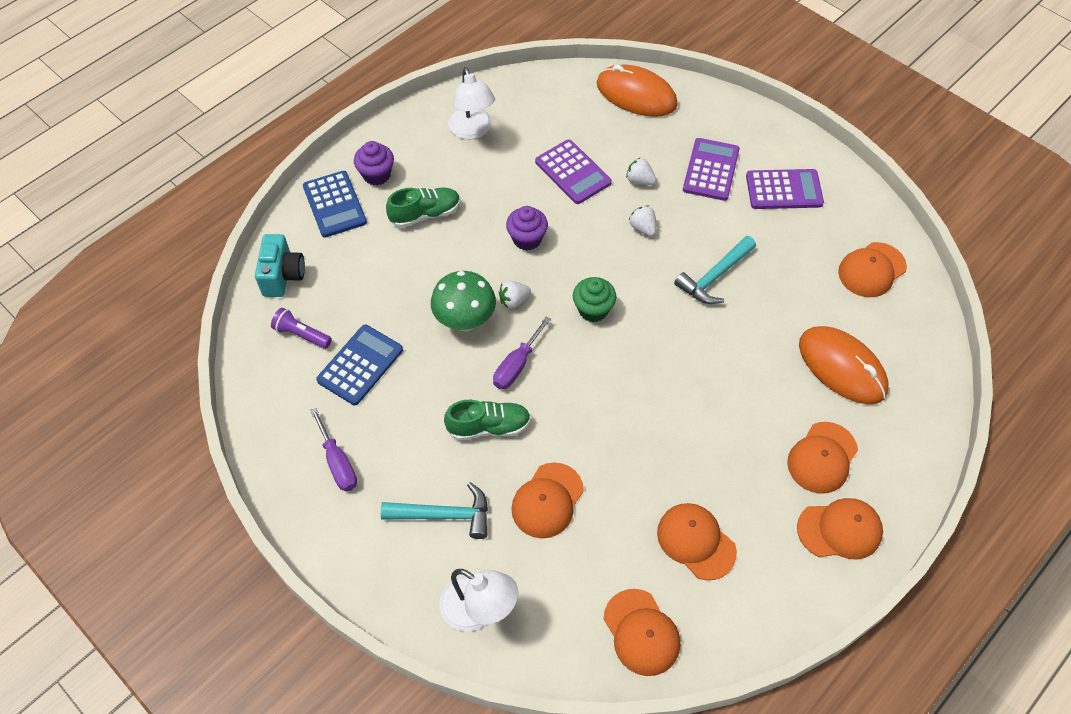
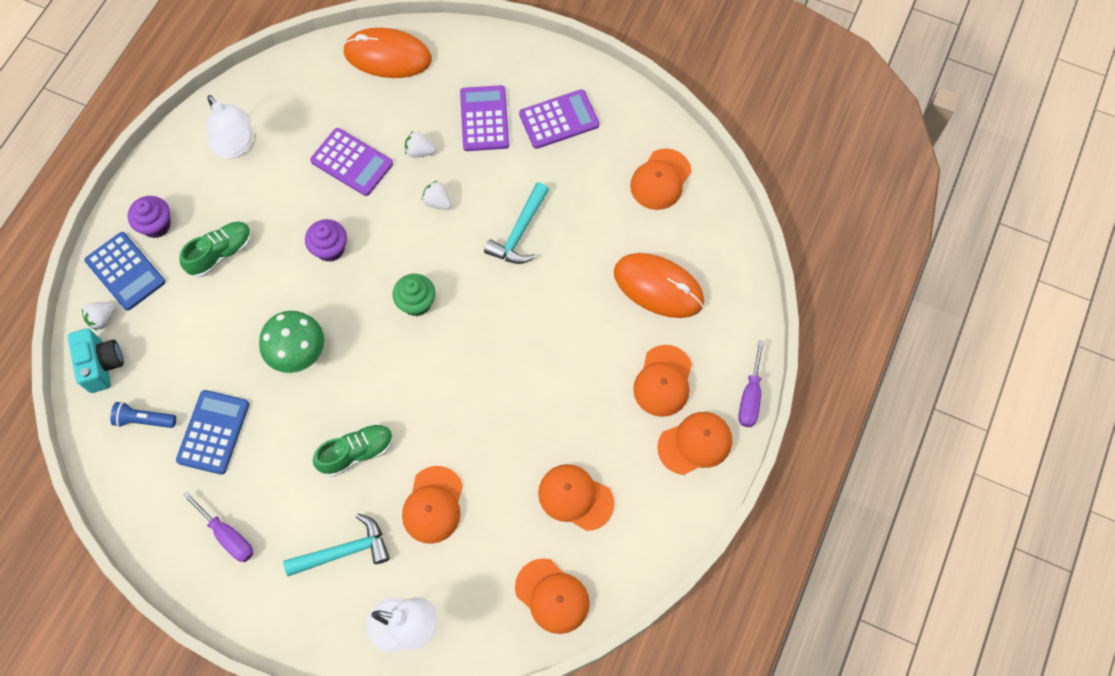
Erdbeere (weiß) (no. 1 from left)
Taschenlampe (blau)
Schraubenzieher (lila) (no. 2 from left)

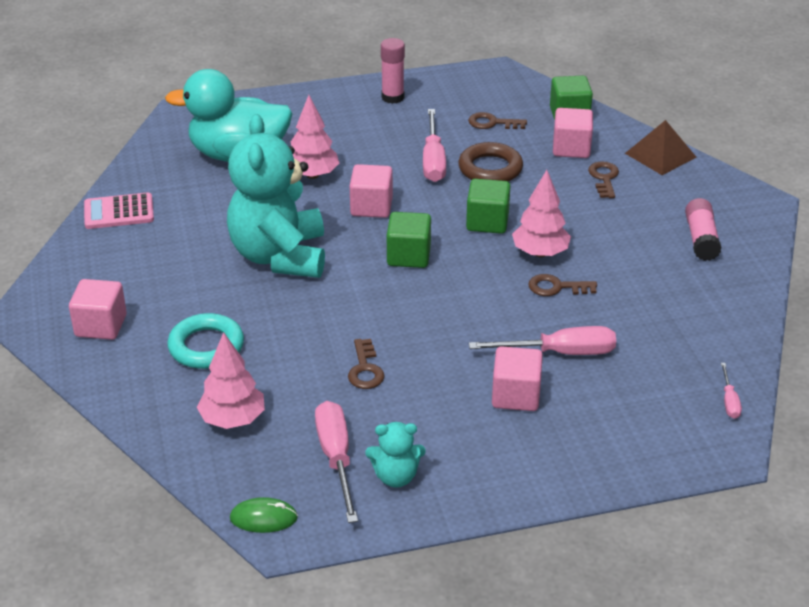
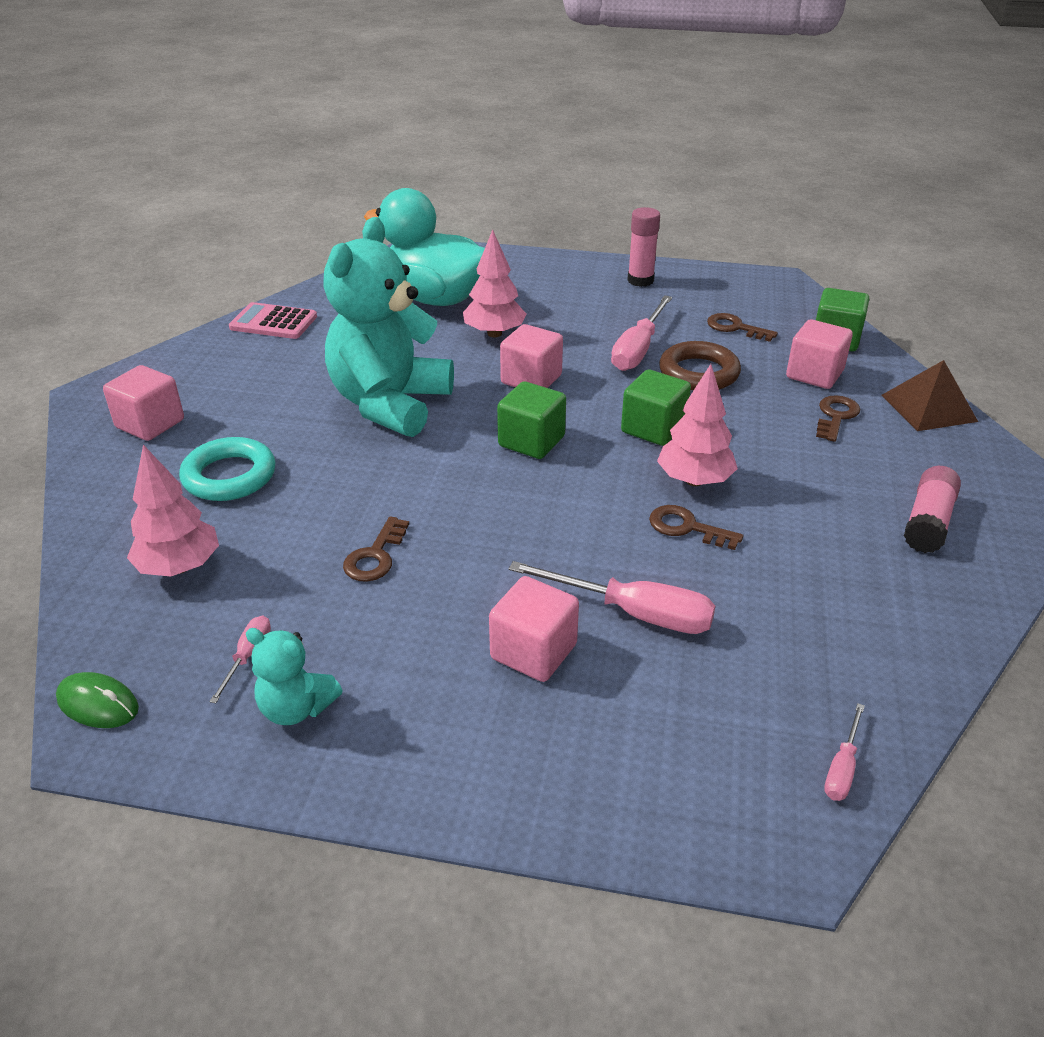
Schraubenzieher (rosa) (no. 1 from left)

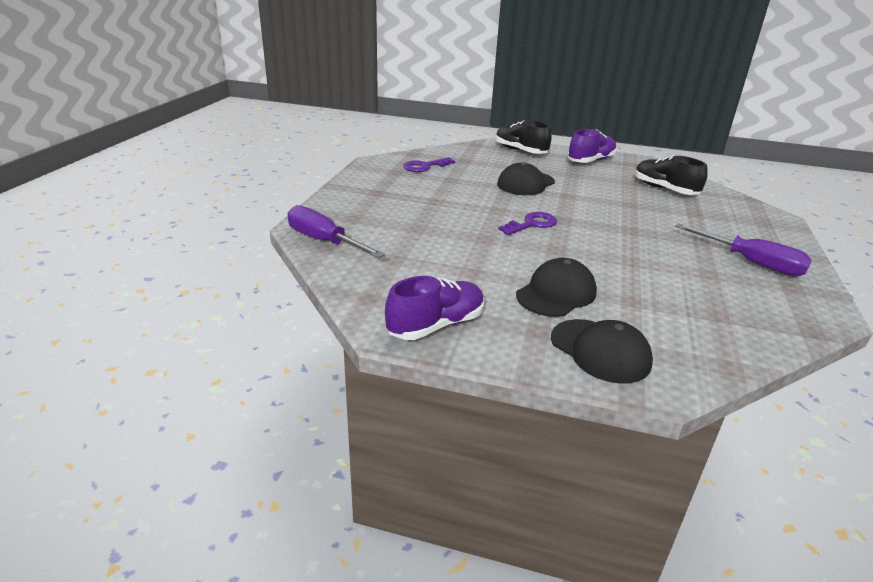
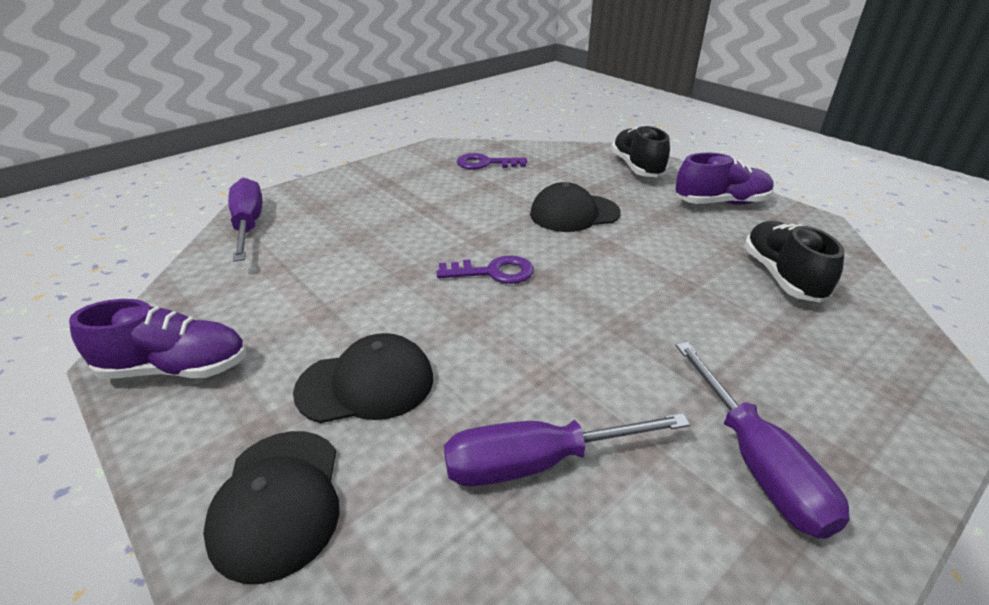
Schraubenzieher (lila) (no. 2 from left)

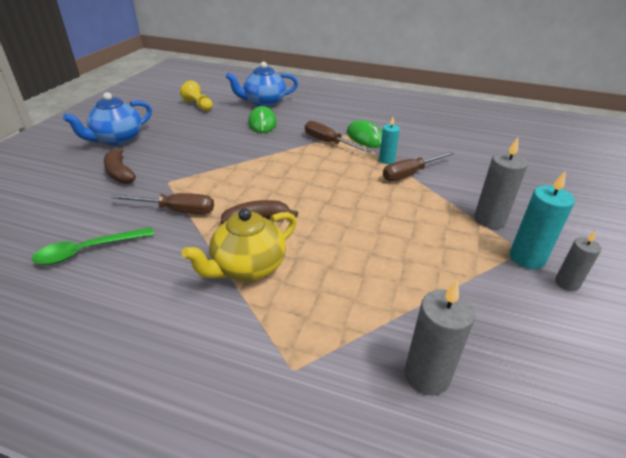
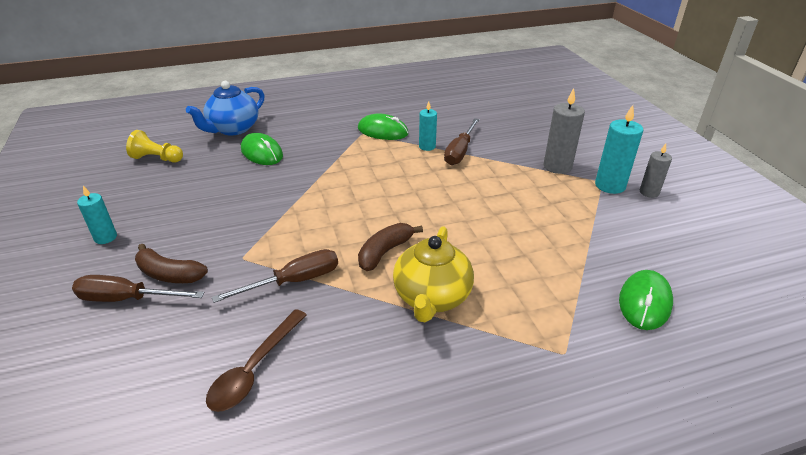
Kerze (türkis) (no. 1 from left)
Schraubenzieher (braun) (no. 1 from left)
Löffel (braun)
Computermaus (grün) (no. 3 from left)

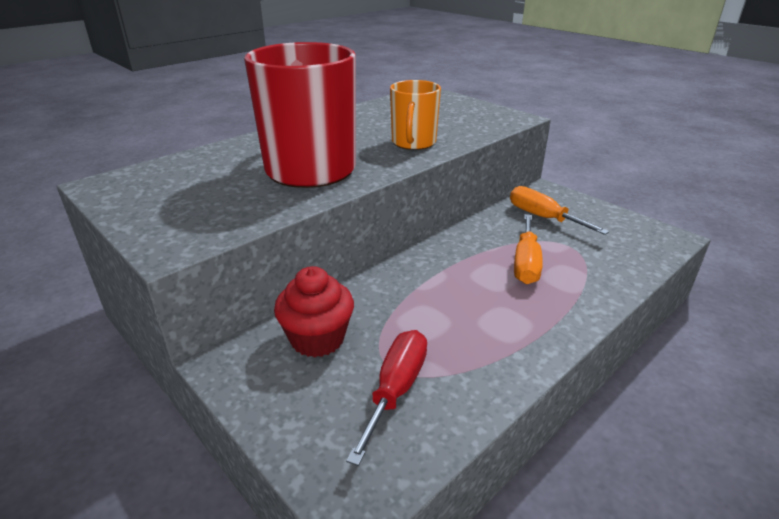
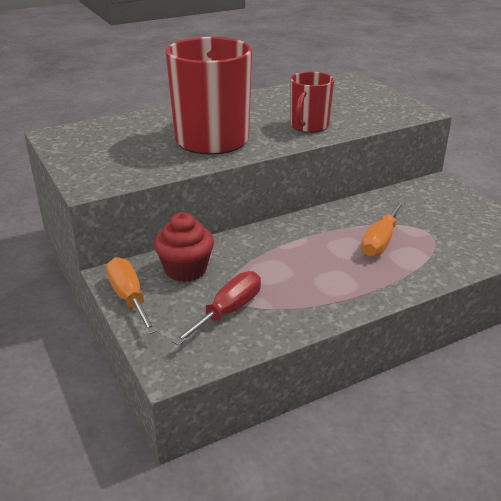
Tasse (rot) (no. 2 from left)
Schraubenzieher (orange) (no. 1 from left)

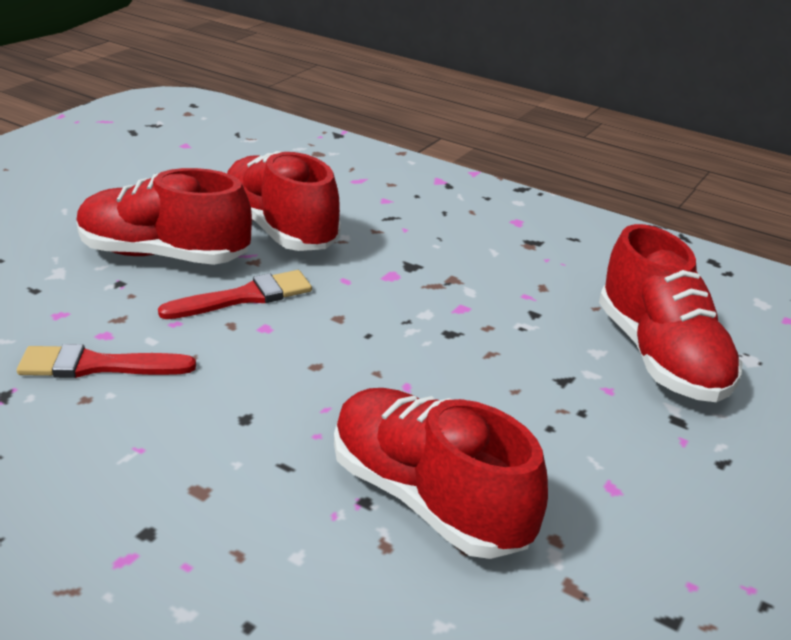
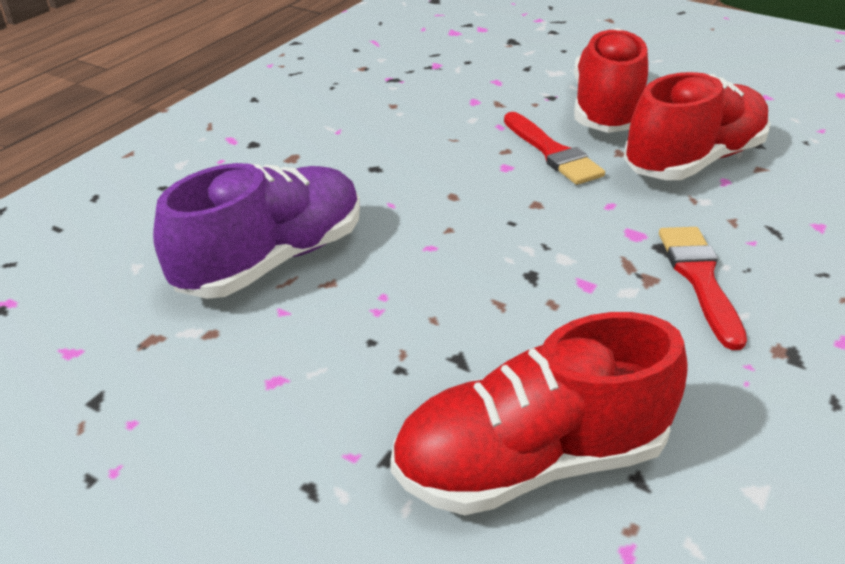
Pinsel (rot) (no. 2 from left)
Schuh (lila)

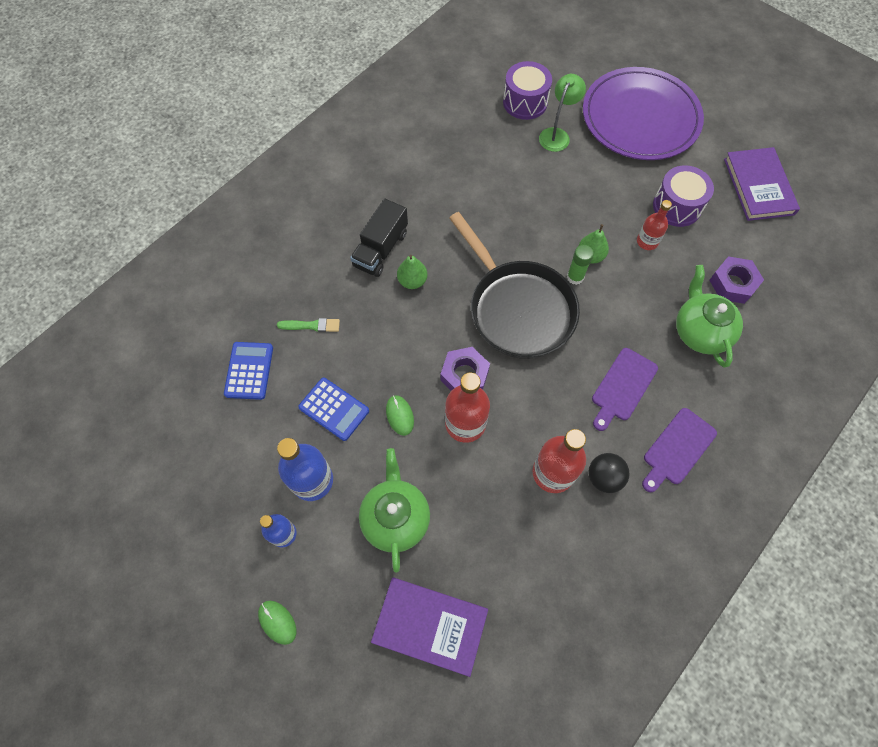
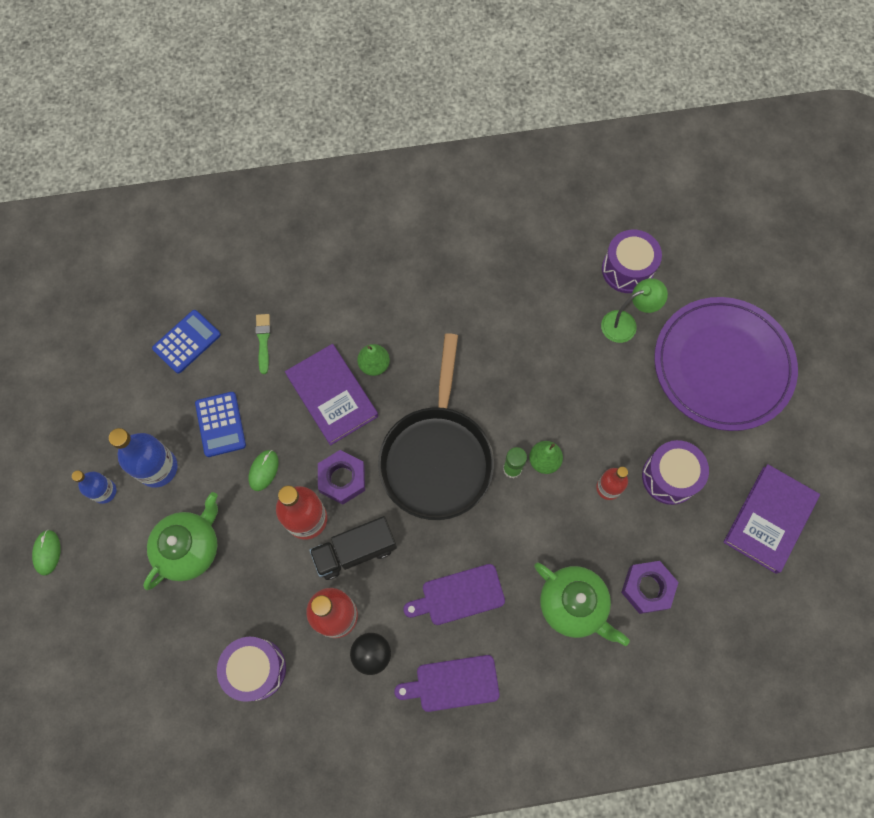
Lastwagen (schwarz)
Teekanne (grün) (no. 2 from left)
Pinsel (grün)
Buch (lila) (no. 1 from left)
Trommel (lila) (no. 1 from left)

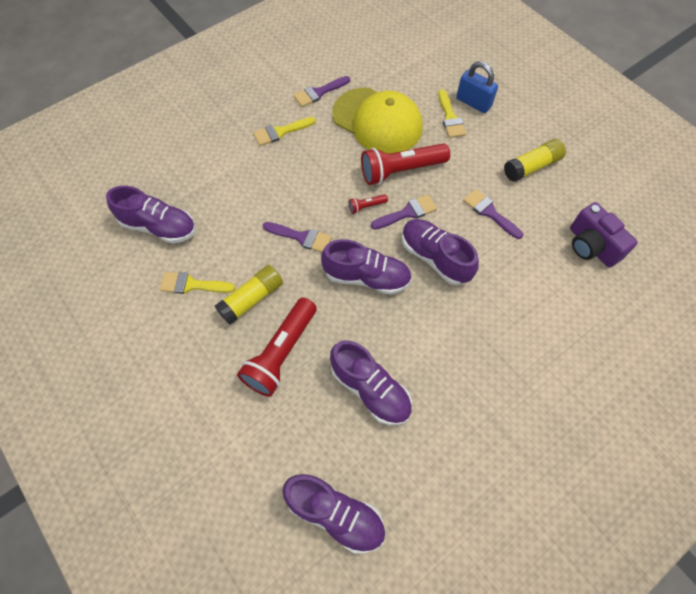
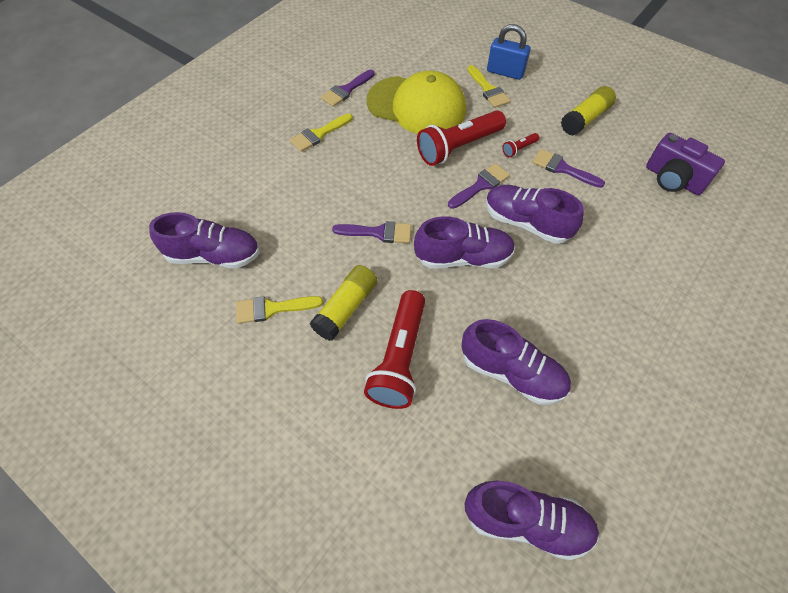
Taschenlampe (rot) (no. 3 from left)

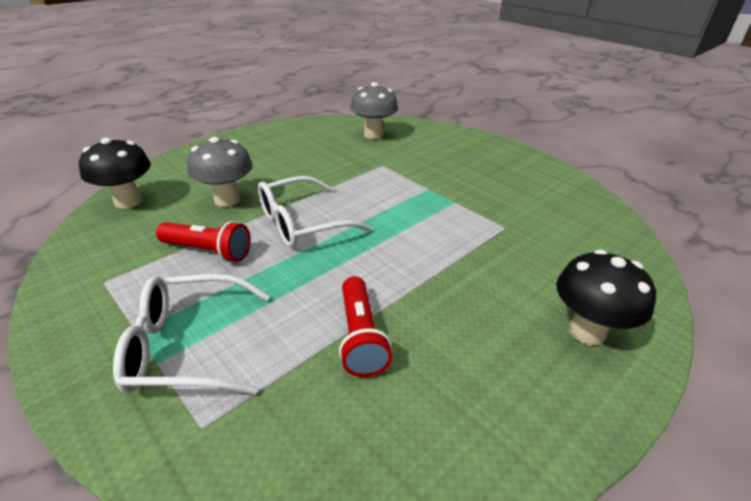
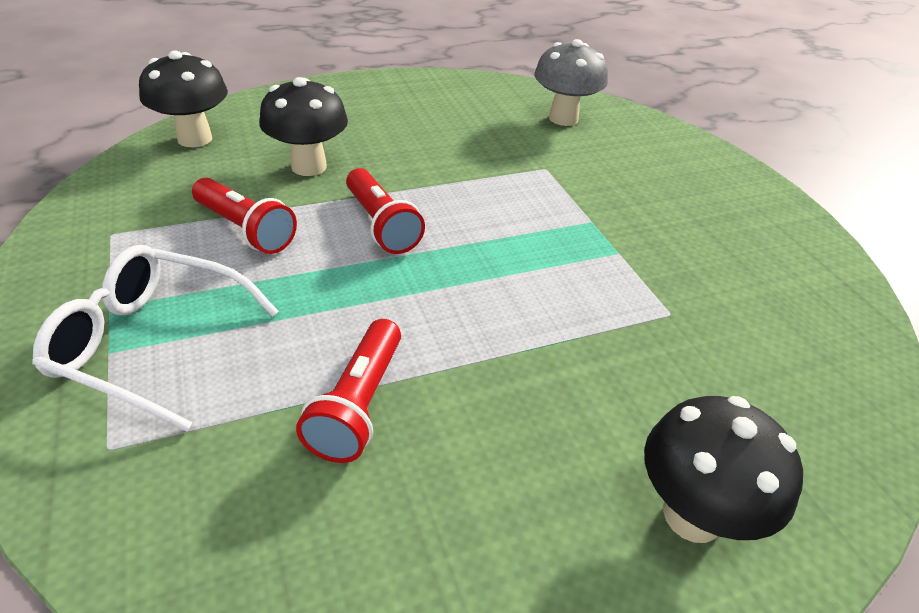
Pilz (schwarz) (no. 2 from left)
Taschenlampe (rot) (no. 3 from left)

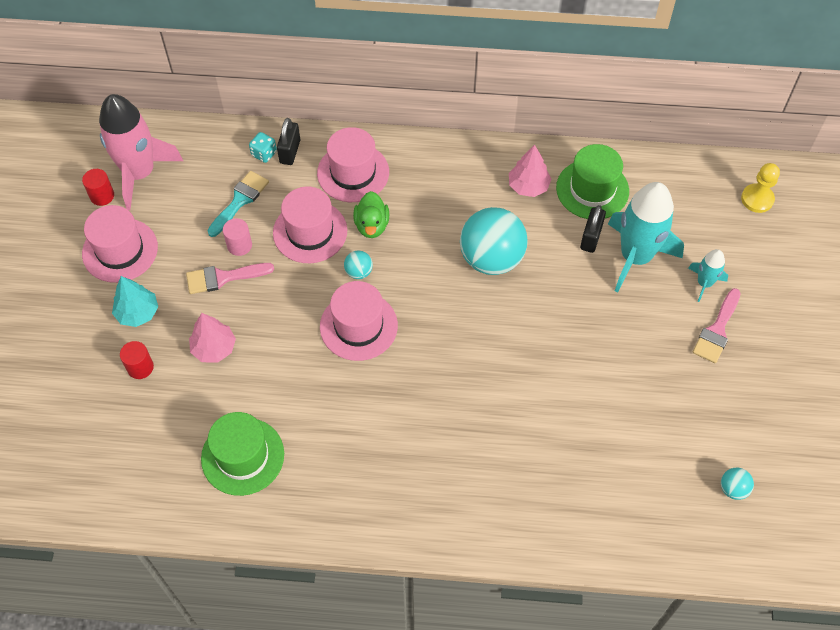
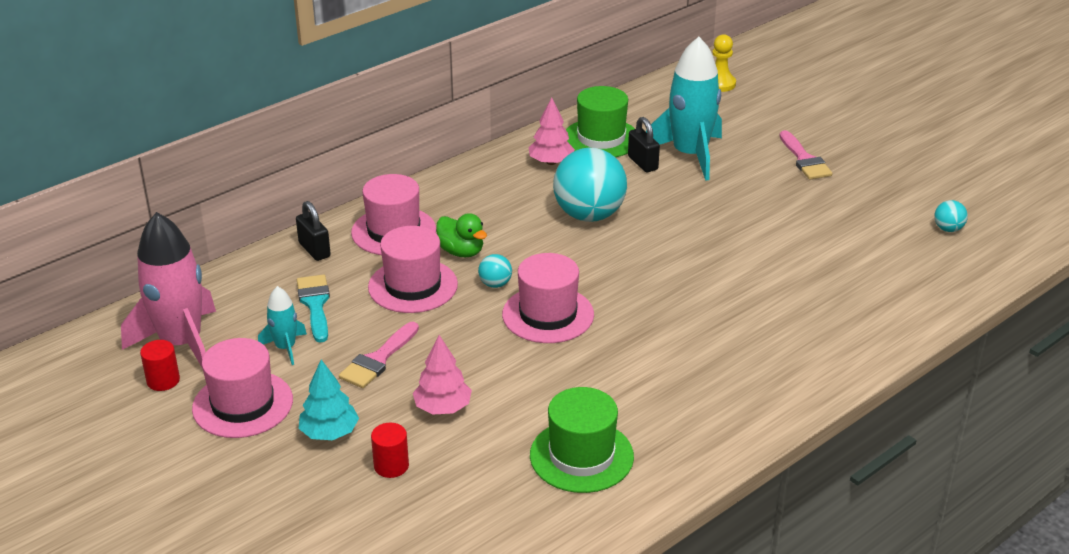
Spielwürfel (türkis)
Vollzylinder (rosa)
Rakete (türkis) (no. 1 from left)

